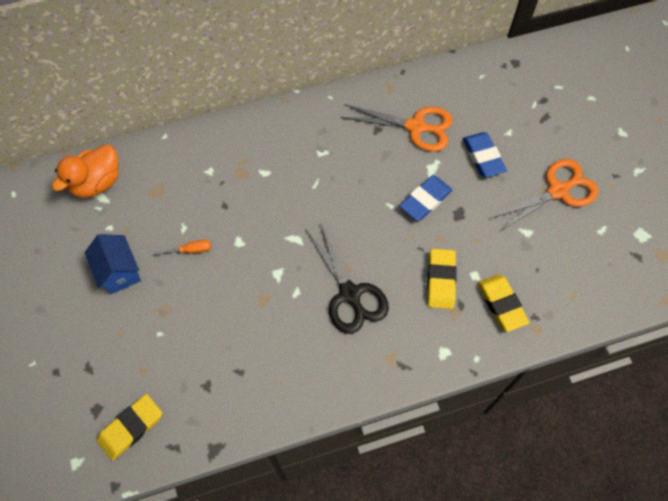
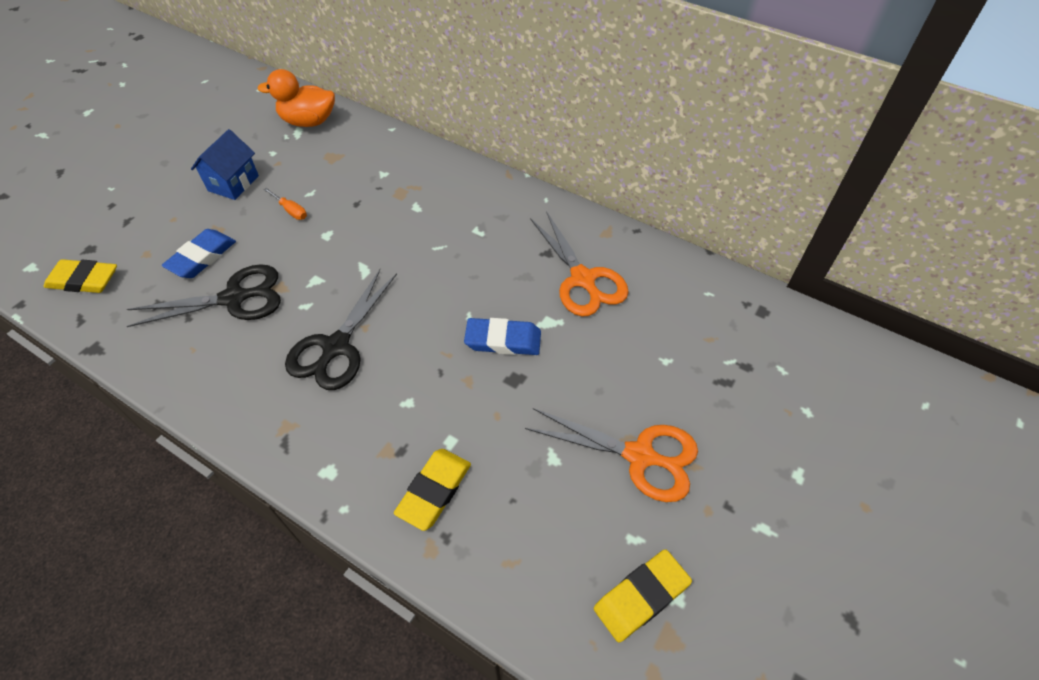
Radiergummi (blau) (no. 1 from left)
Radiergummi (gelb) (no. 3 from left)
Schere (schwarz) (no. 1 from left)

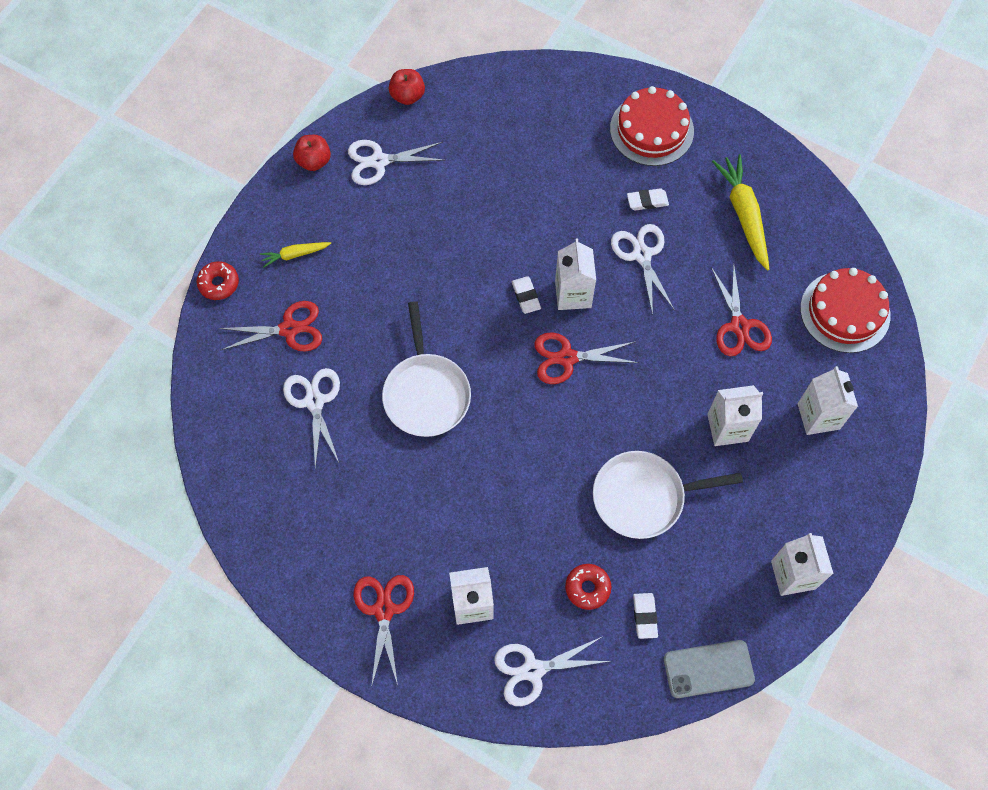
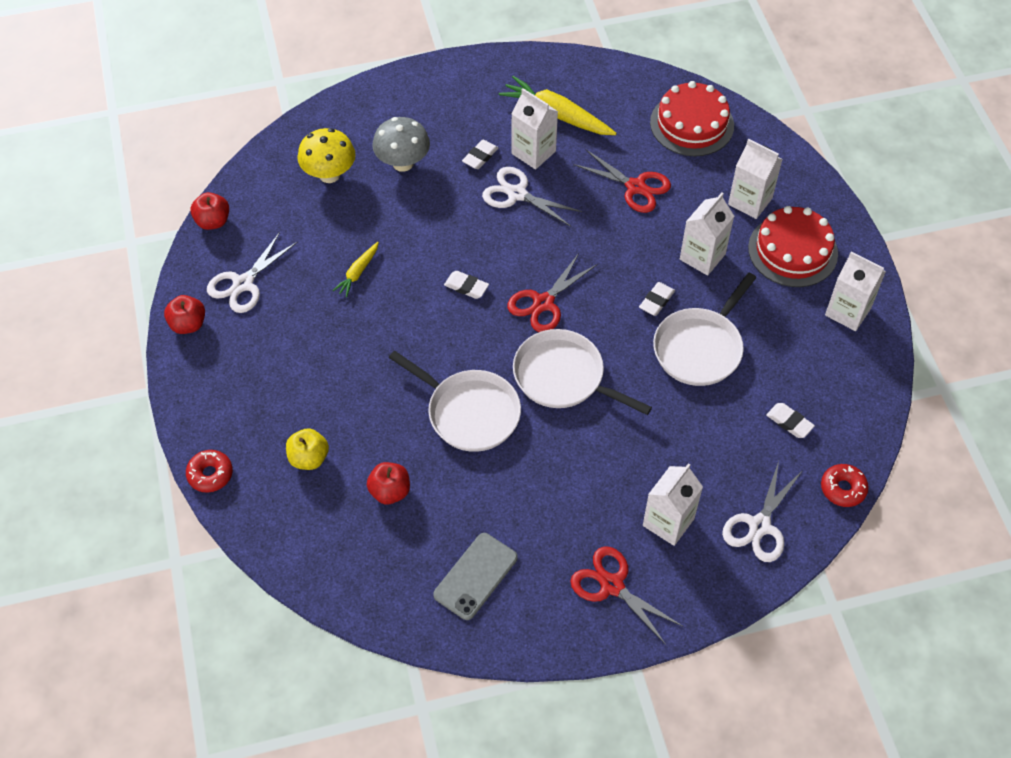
Kuchen (rot) (no. 2 from left)
Getränkekarton (weiß) (no. 1 from left)
Karotte (gelb) (no. 1 from left)
Apfel (gelb)
Apfel (rot) (no. 3 from left)
Donut (rot) (no. 2 from left)
Handy (grau)
Pilz (grau)
Pilz (gelb)
Radiergummi (weiß) (no. 3 from left)
Pfanne (weiß) (no. 2 from left)

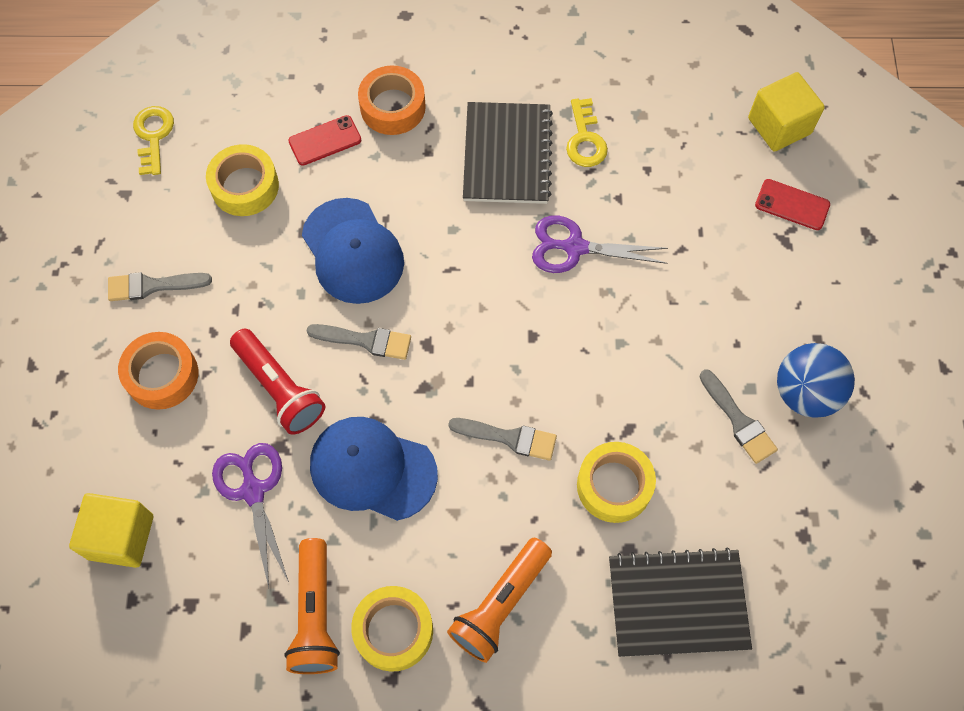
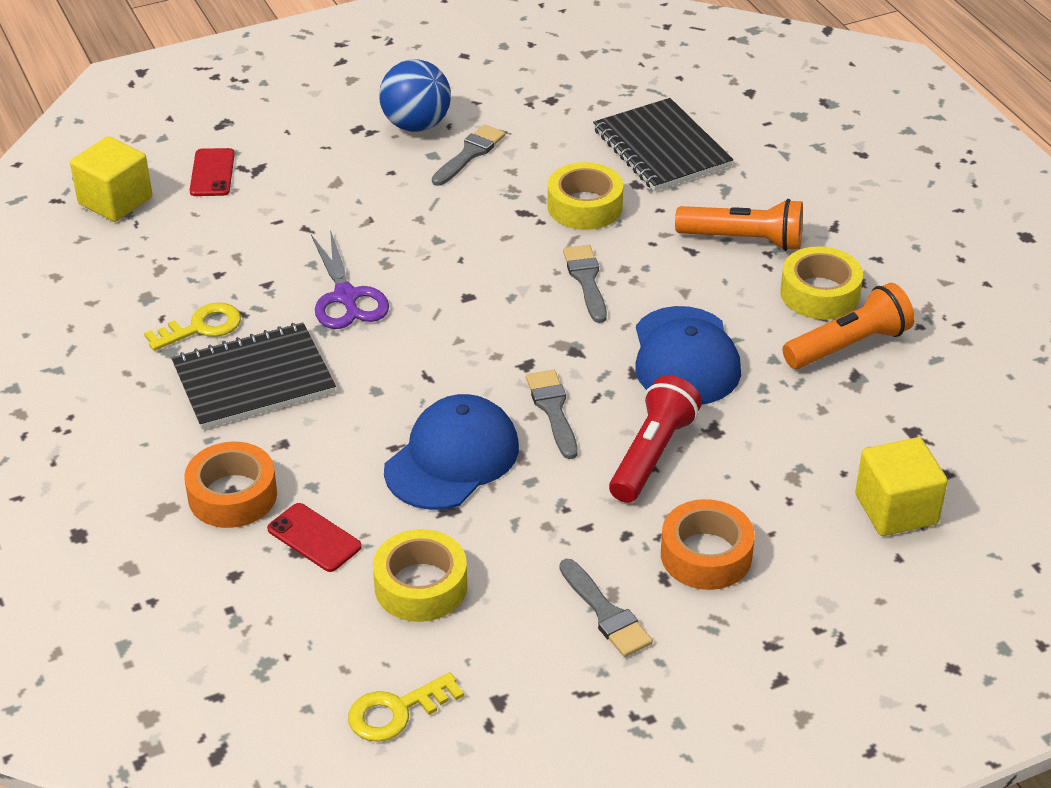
Schere (lila) (no. 1 from left in the first image)

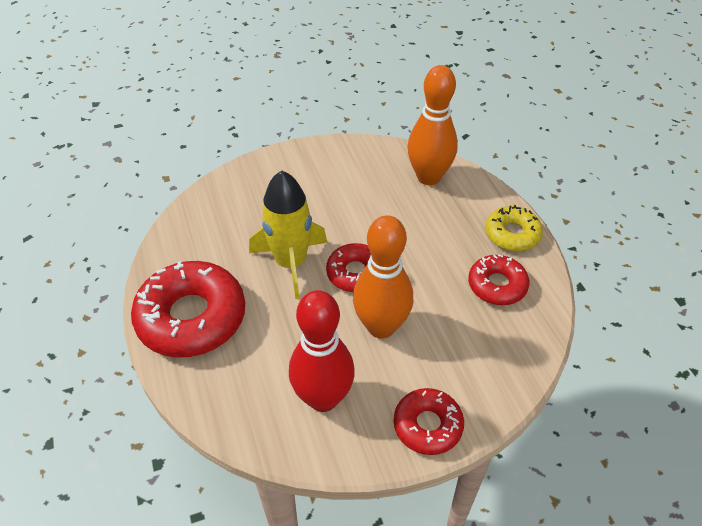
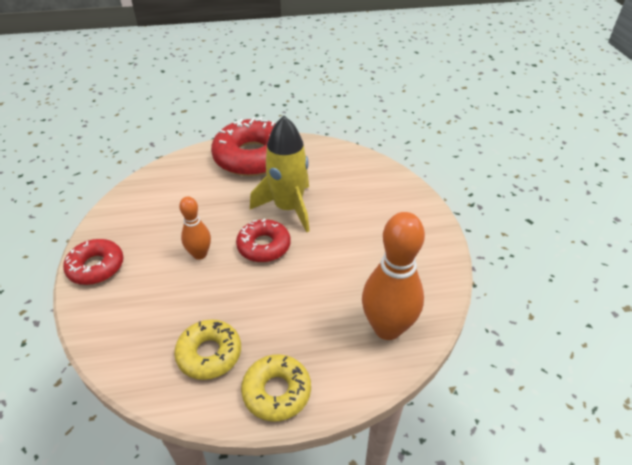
Bowlingkegel (orange) (no. 1 from left)
Donut (gelb) (no. 1 from left)
Bowlingkegel (rot)

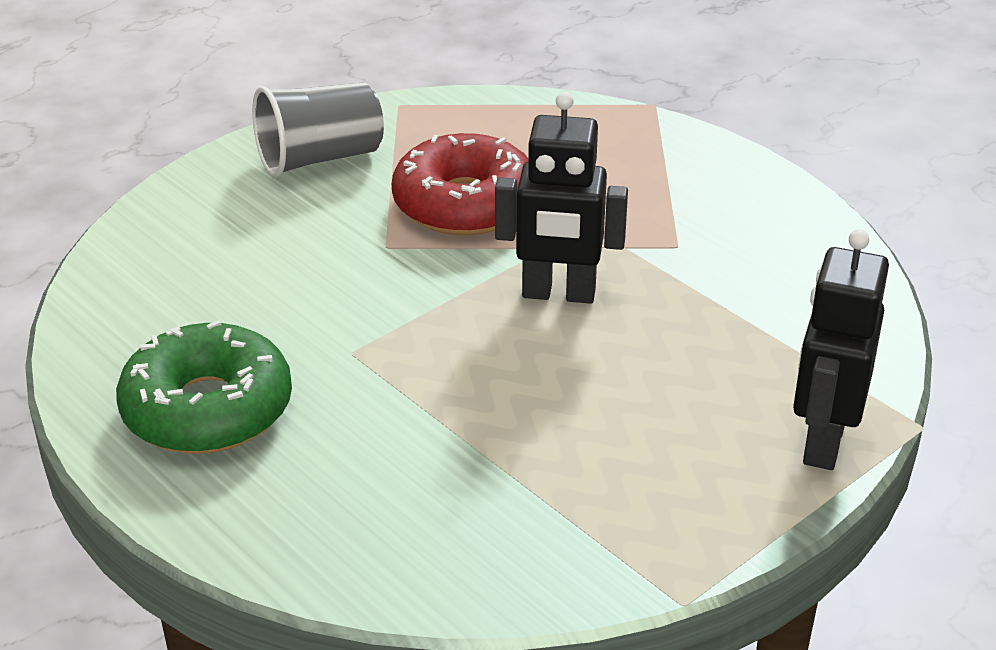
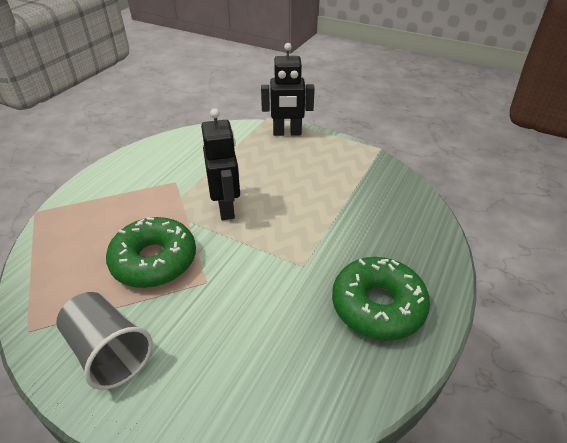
Donut (grün) (no. 1 from left)

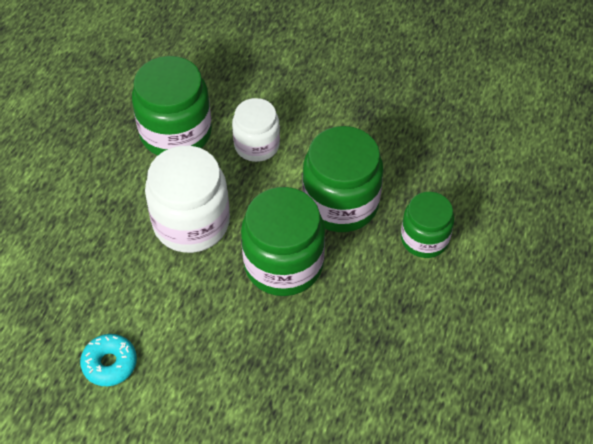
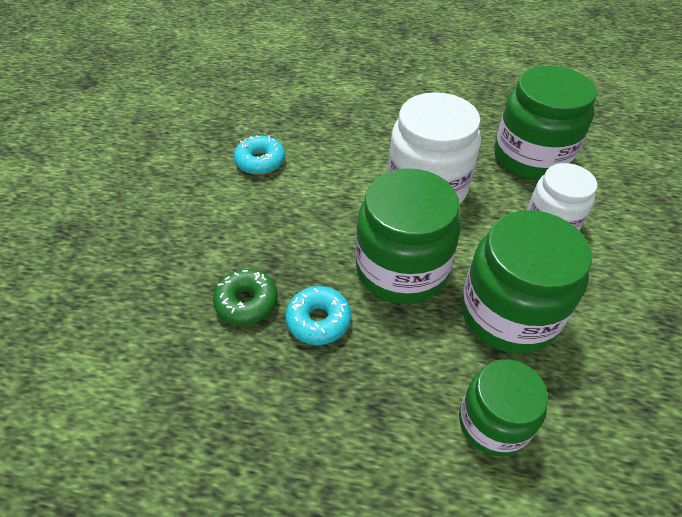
Donut (grün)
Donut (türkis) (no. 2 from left)

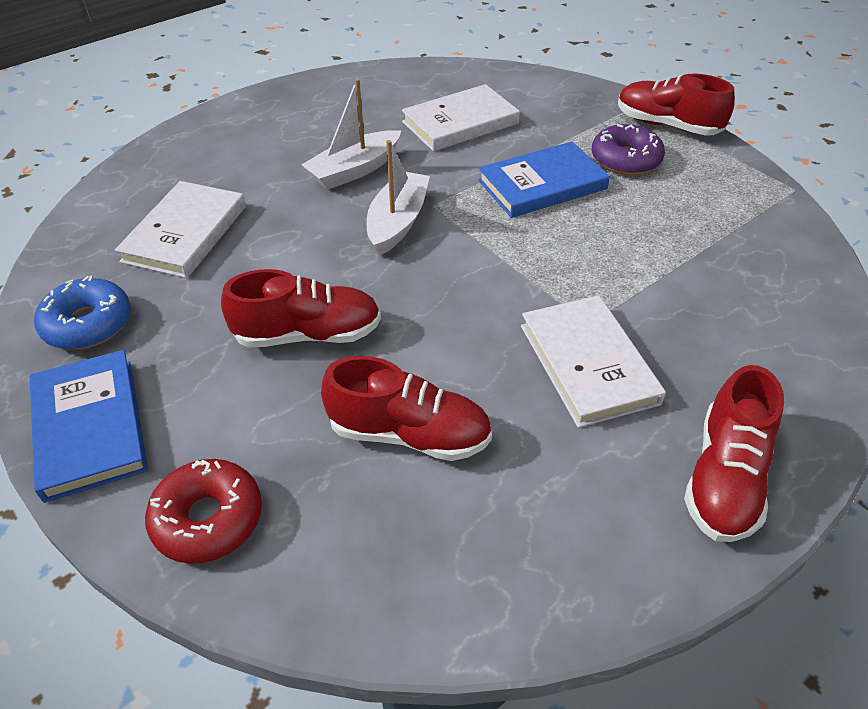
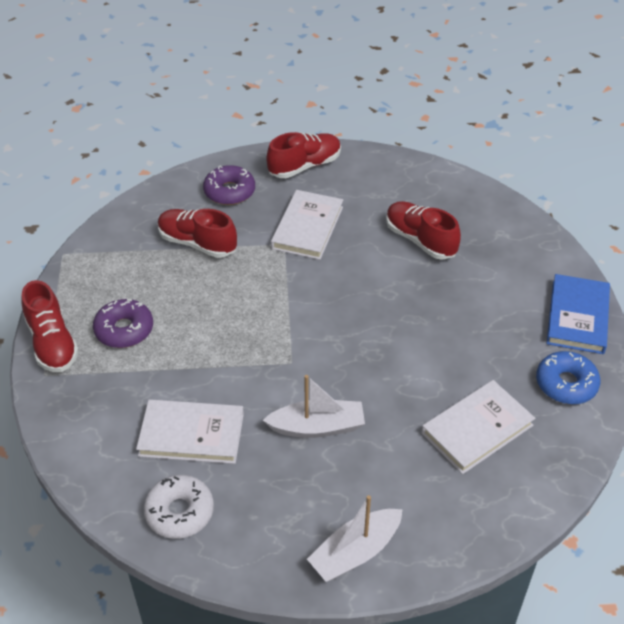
Boot (weiß) (no. 2 from left)
Buch (blau) (no. 2 from left in the first image)
Schuh (rot) (no. 2 from left)
Donut (rot)
Donut (lila) (no. 2 from left)
Donut (weiß)

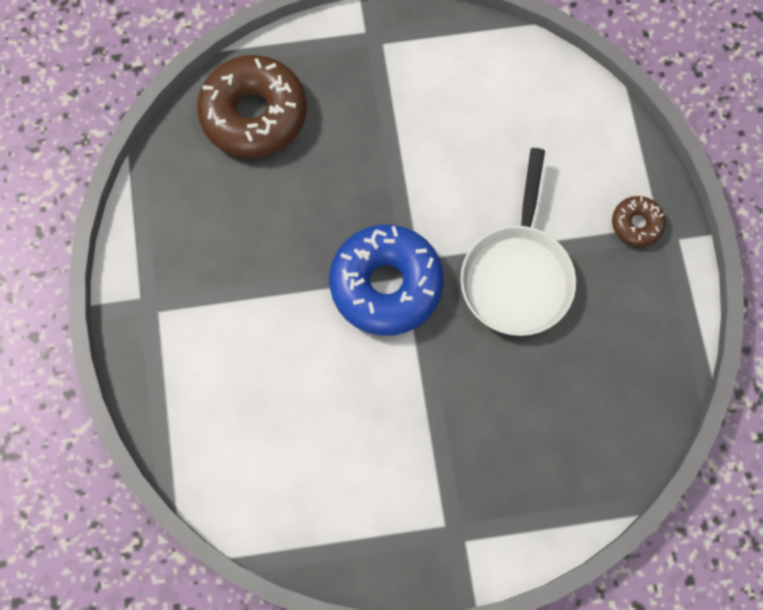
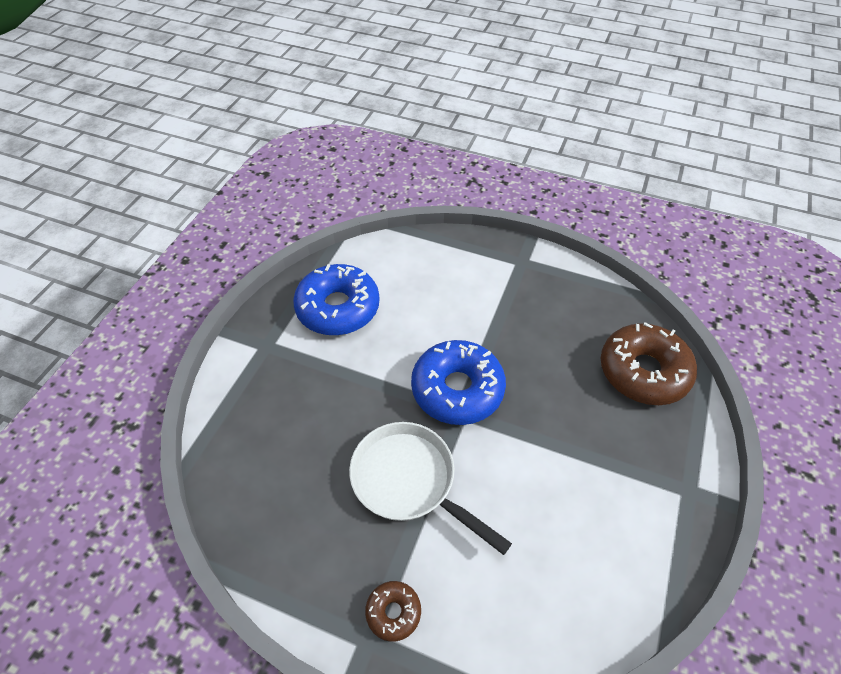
Donut (blau) (no. 1 from left)

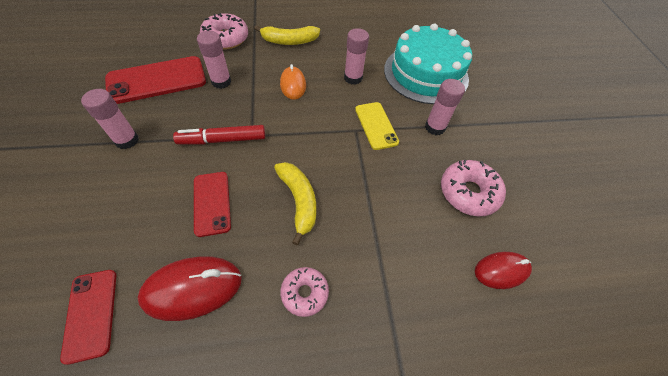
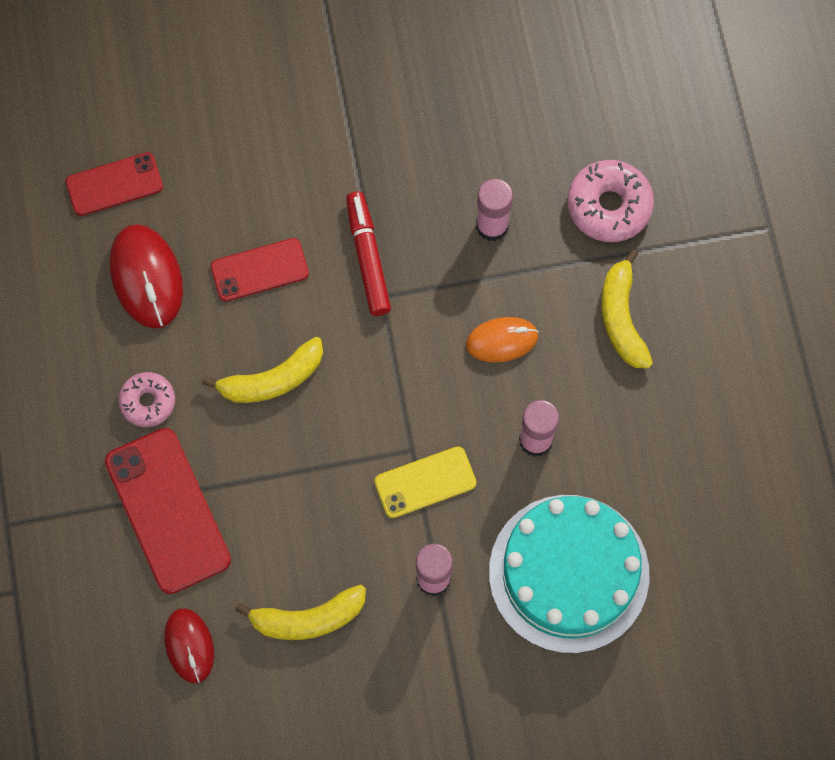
Handy (rot) (no. 2 from left)
Klebestift (rosa) (no. 1 from left in the first image)
Banane (gelb) (no. 2 from left)

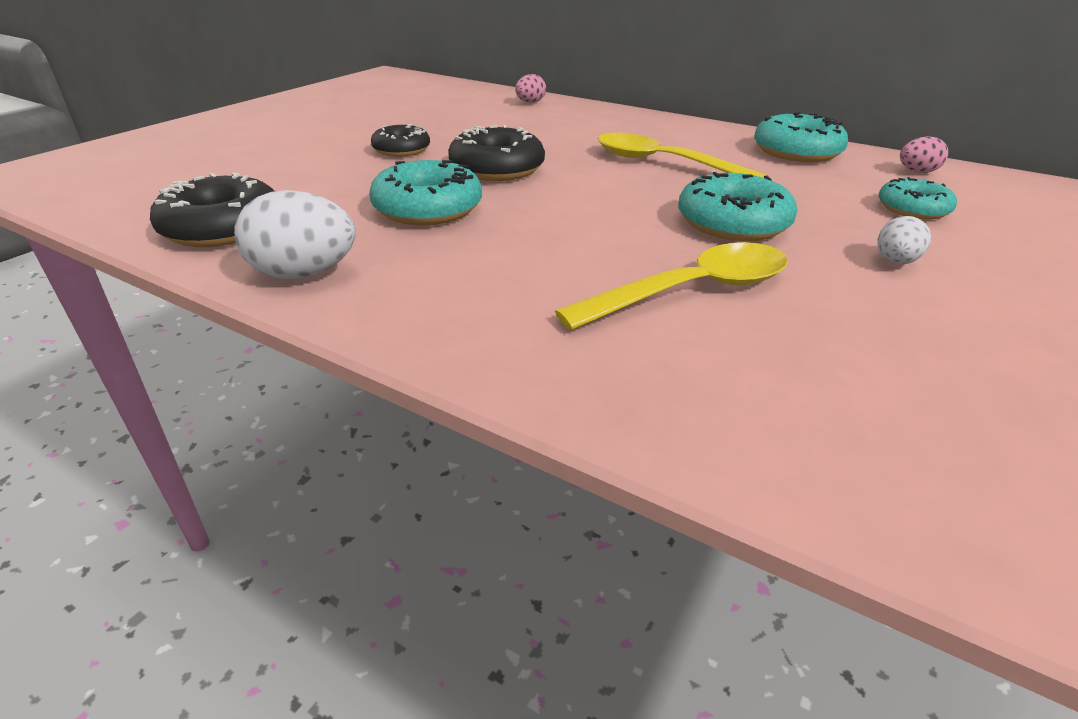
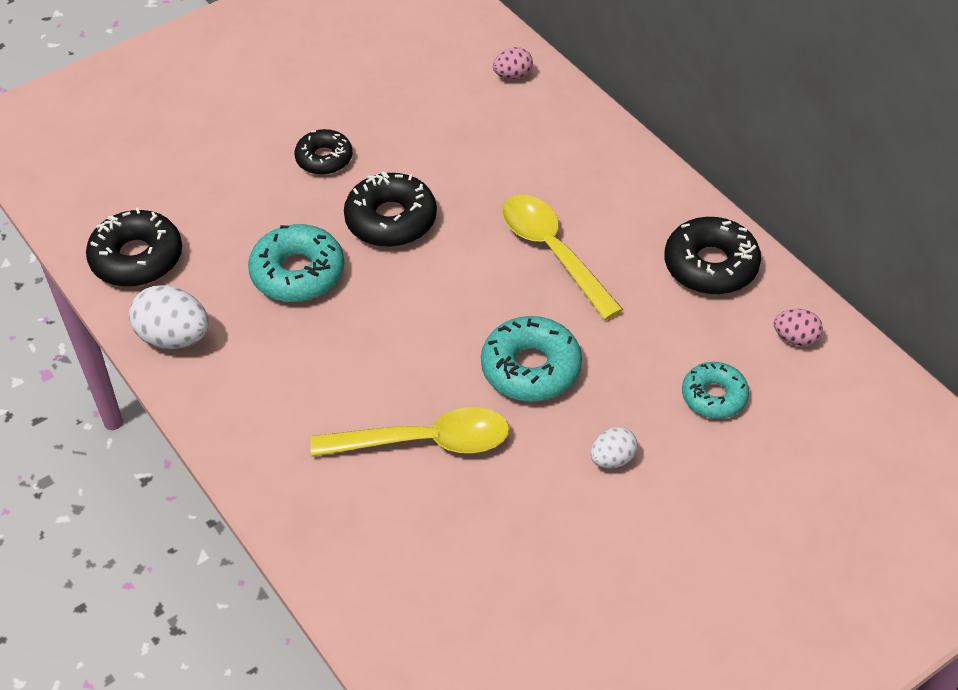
Donut (schwarz) (no. 4 from left)

